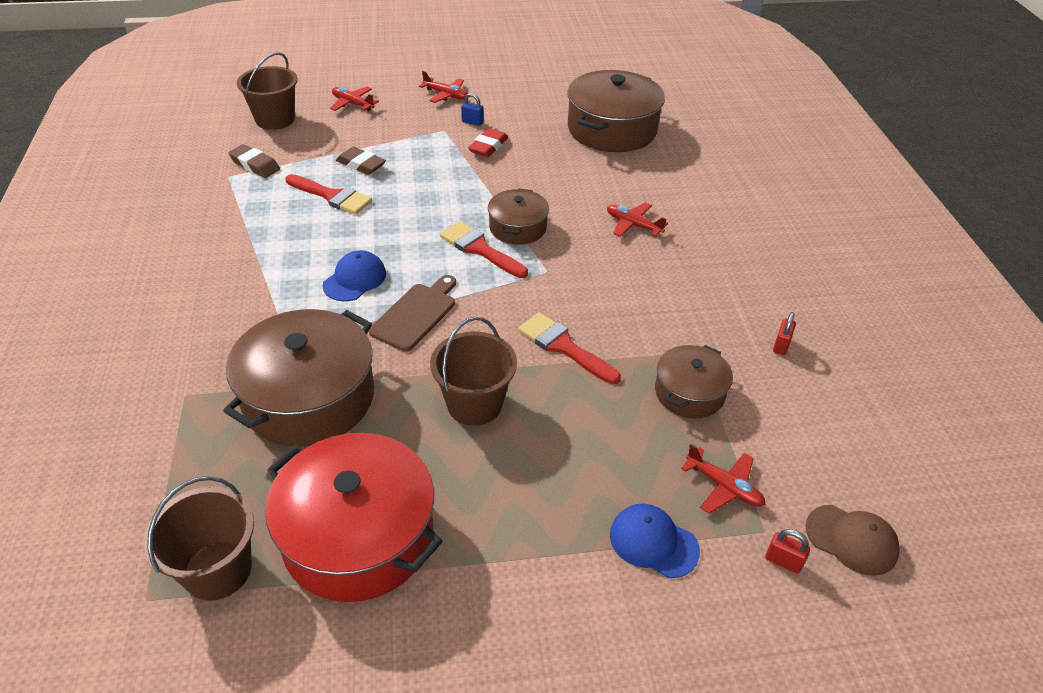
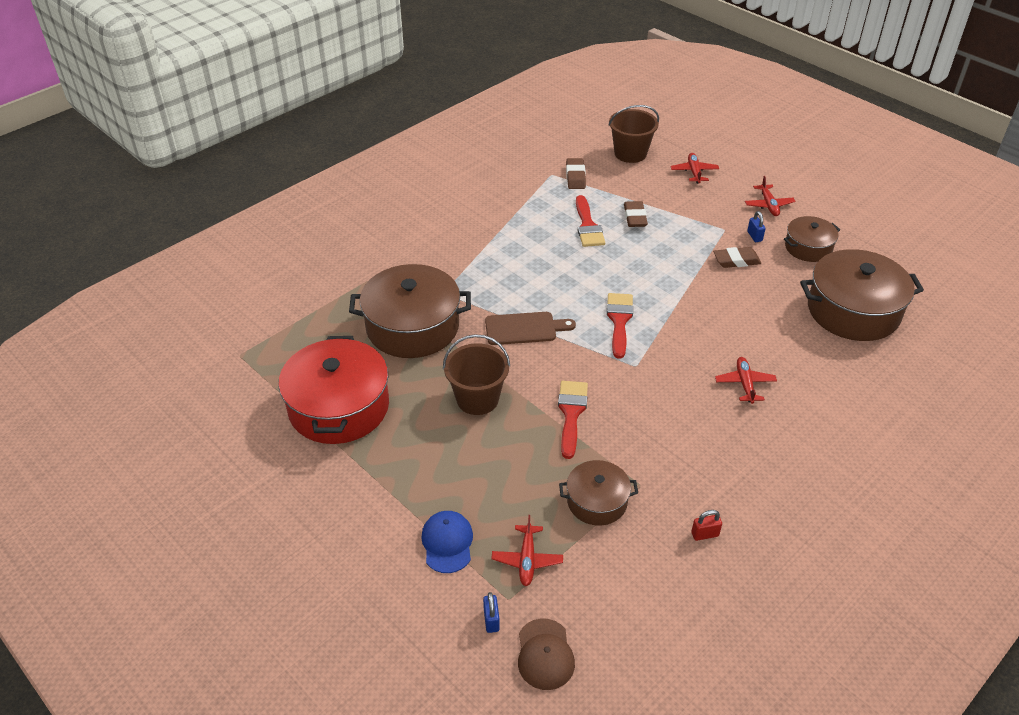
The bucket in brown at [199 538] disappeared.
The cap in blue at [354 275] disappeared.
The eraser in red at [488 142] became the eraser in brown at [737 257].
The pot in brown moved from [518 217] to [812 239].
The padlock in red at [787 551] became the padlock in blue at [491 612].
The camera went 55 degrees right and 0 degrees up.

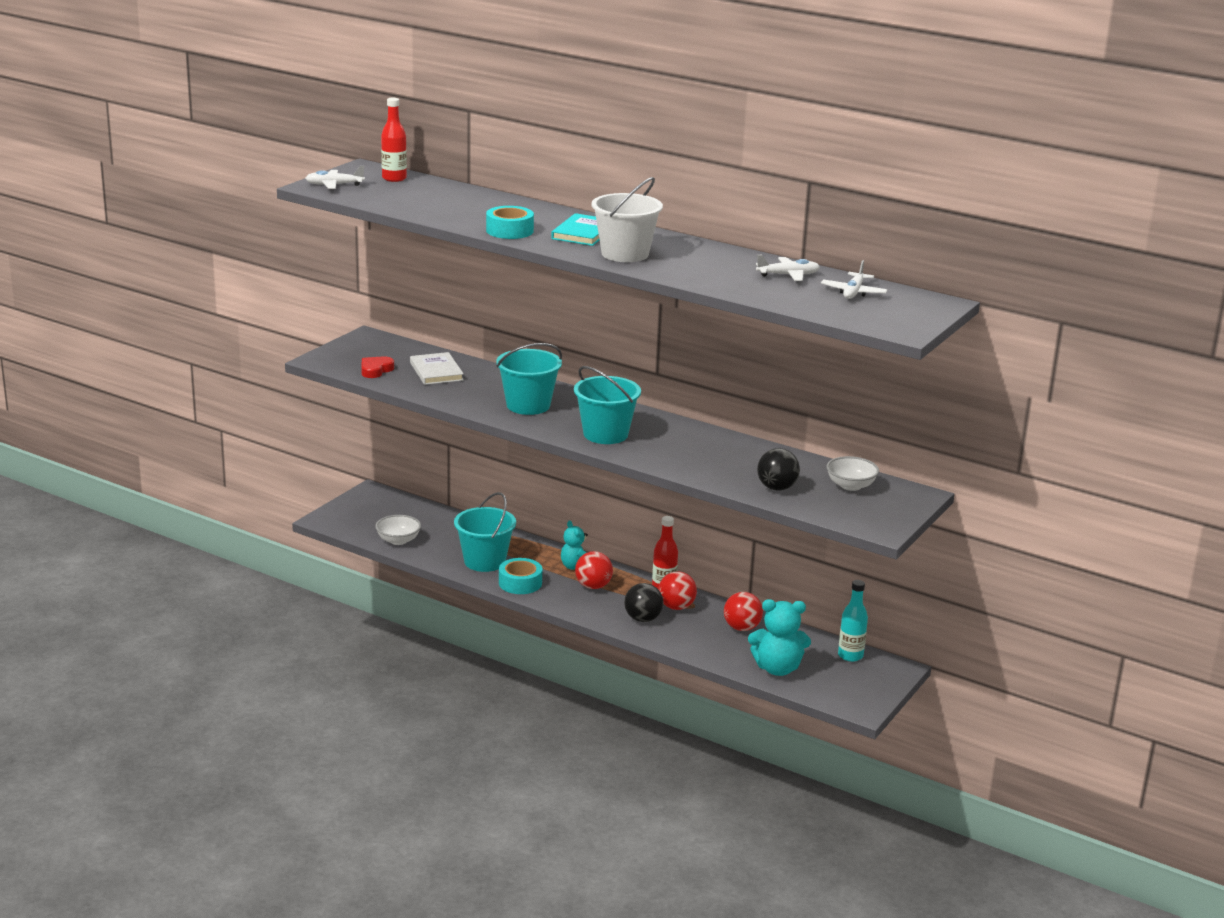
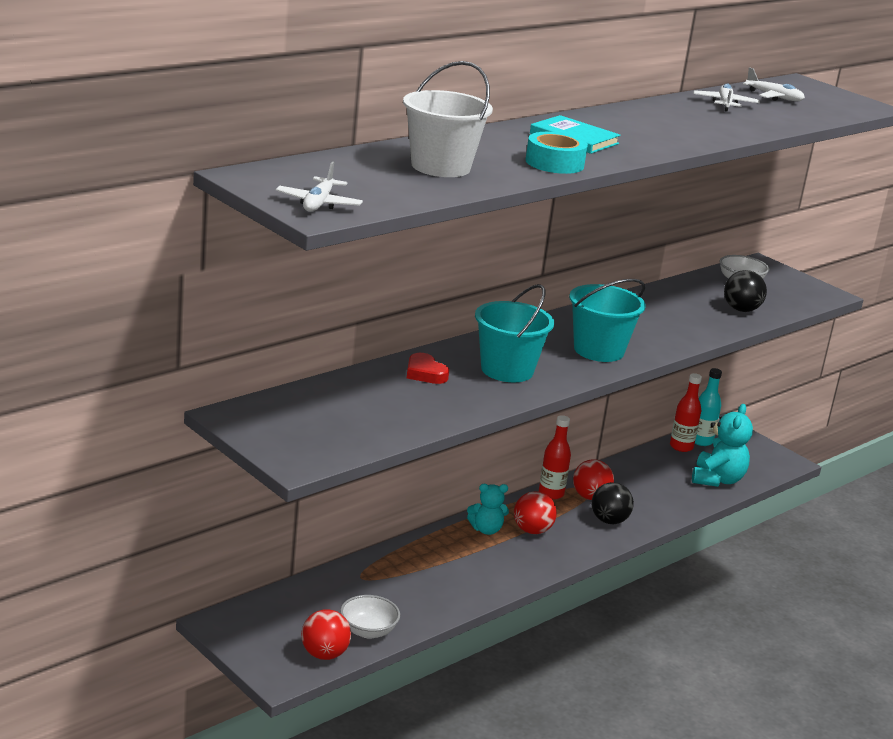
The heart in red moved from [377 367] to [428 368].
The bottle in red moved from [394 140] to [686 412].
The book in white at [437 368] disappeared.
The bucket in turquoise at [485 532] disappeared.
The tape in turquoise at [520 576] disappeared.
The bucket in white moved from [627 219] to [448 119].
The ball in red moved from [743 611] to [326 634].
The camera went 75 degrees left and 0 degrees up.

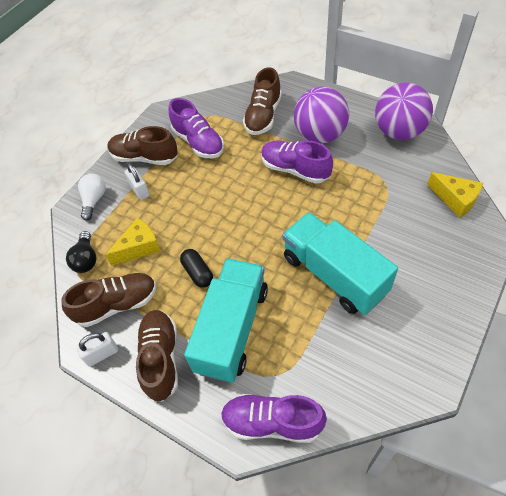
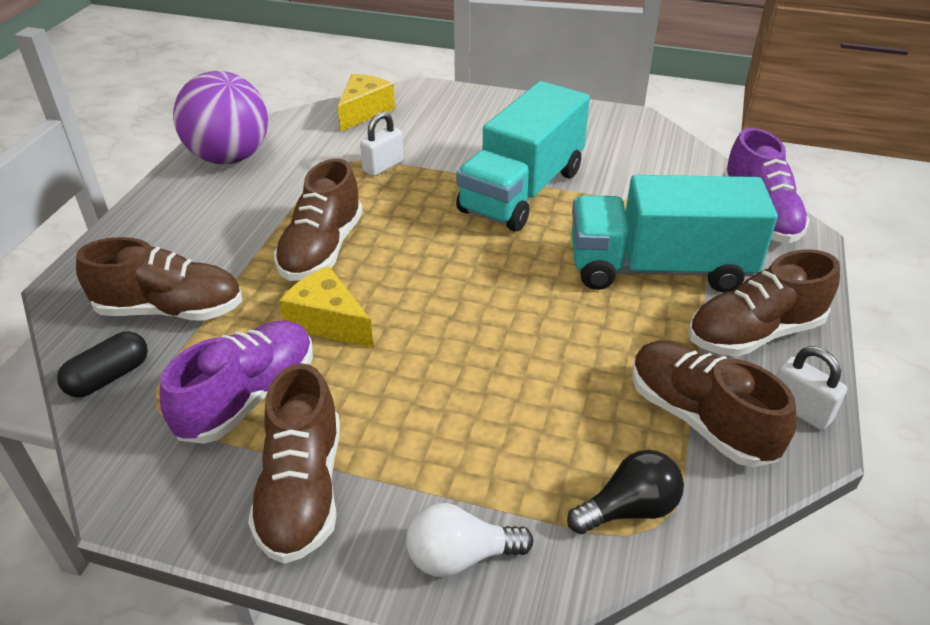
The cheese in yellow moved from [132 242] to [326 307].
The padlock in white moved from [137 181] to [382 144].
The capsule in black moved from [196 268] to [102 364].
The shoe in purple at [297 162] became the shoe in brown at [318 220].
The ball in purple at [321 115] disappeared.
The camera went 110 degrees left and 15 degrees down.

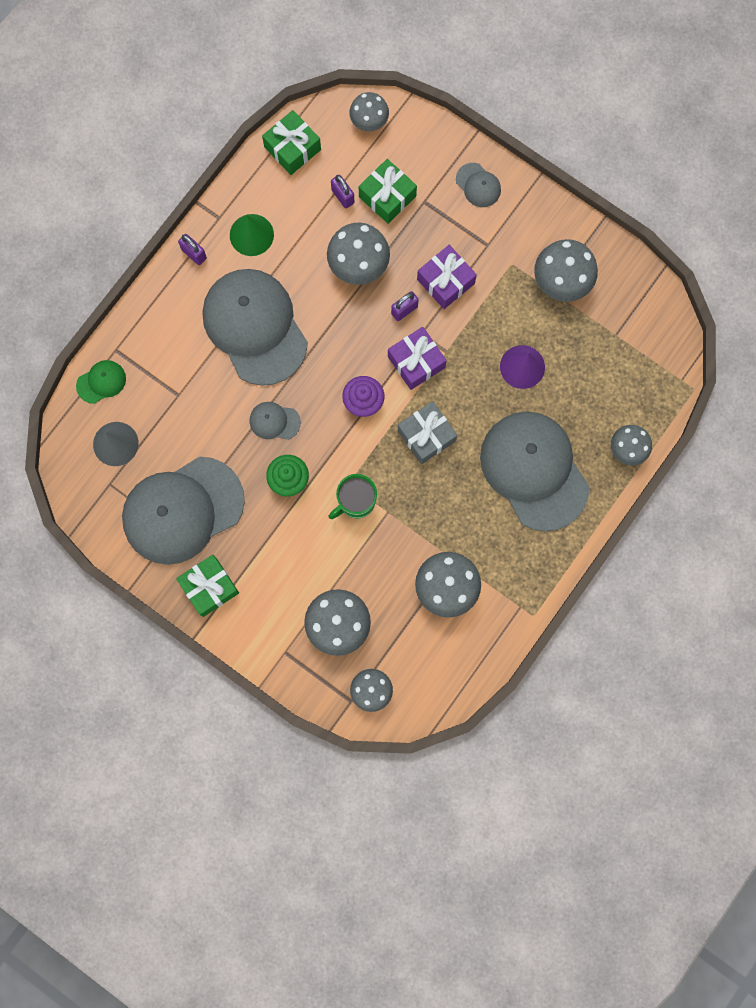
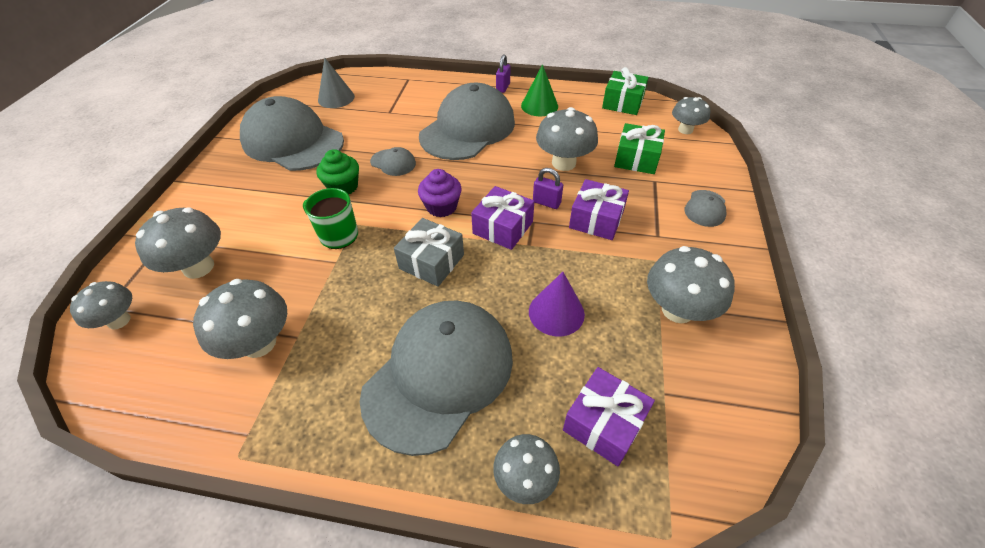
The cap in green at [101 382] disappeared.
The gift in green at [207 586] disappeared.
The cap in grey at [275 421] turned 135 degrees clockwise.
The padlock in purple at [342 191] disappeared.
The gift in purple at [609 416] appeared.
The camera went 65 degrees right and 30 degrees down.

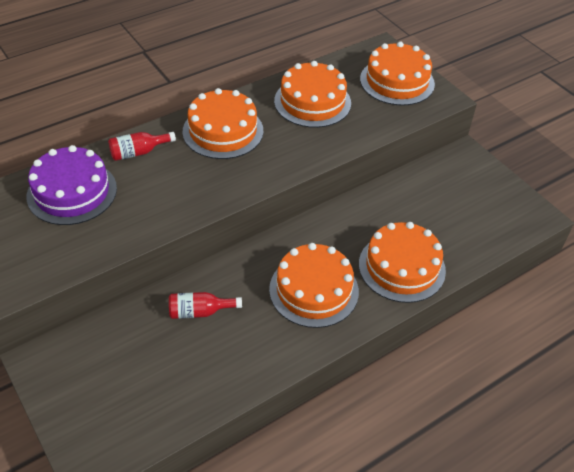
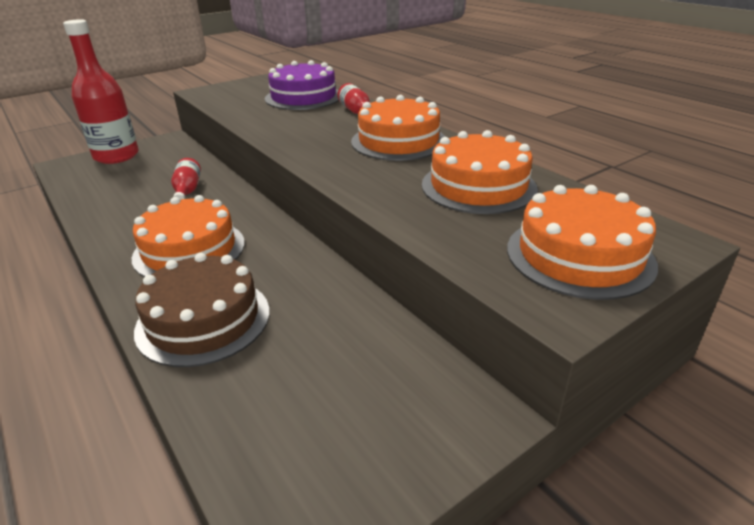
The cake in orange at [402 262] became the cake in brown at [201 310].
The bottle in red at [101 91] appeared.
The camera went 90 degrees right and 15 degrees down.

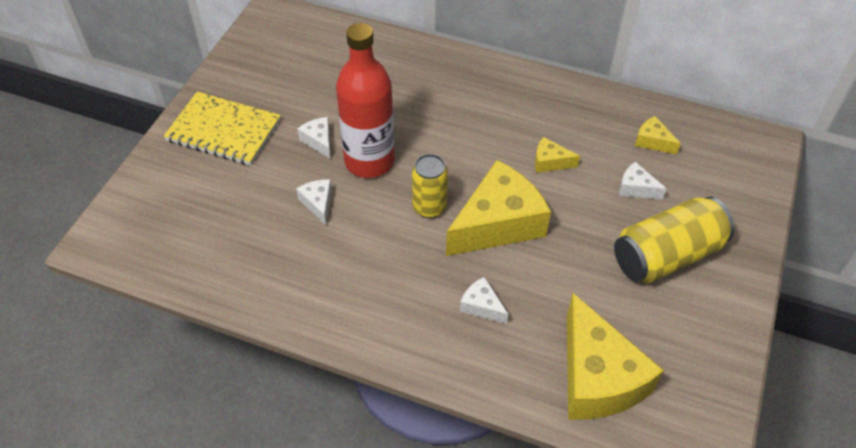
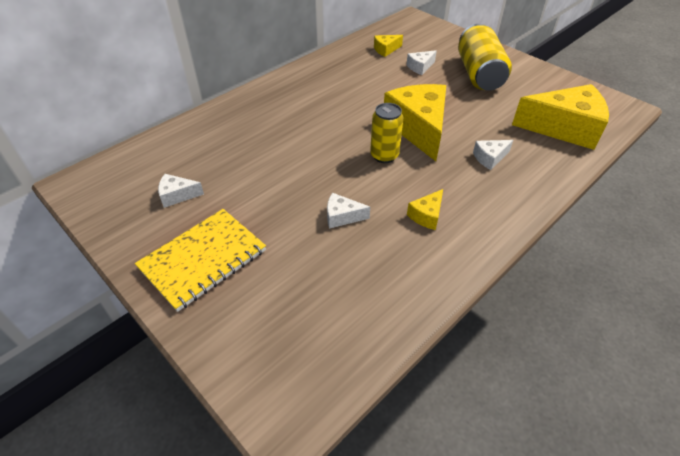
The cheese in white moved from [314 138] to [181 191].
The bottle in red at [365 100] disappeared.
The cheese in yellow moved from [557 155] to [425 209].
The camera went 65 degrees left and 5 degrees down.

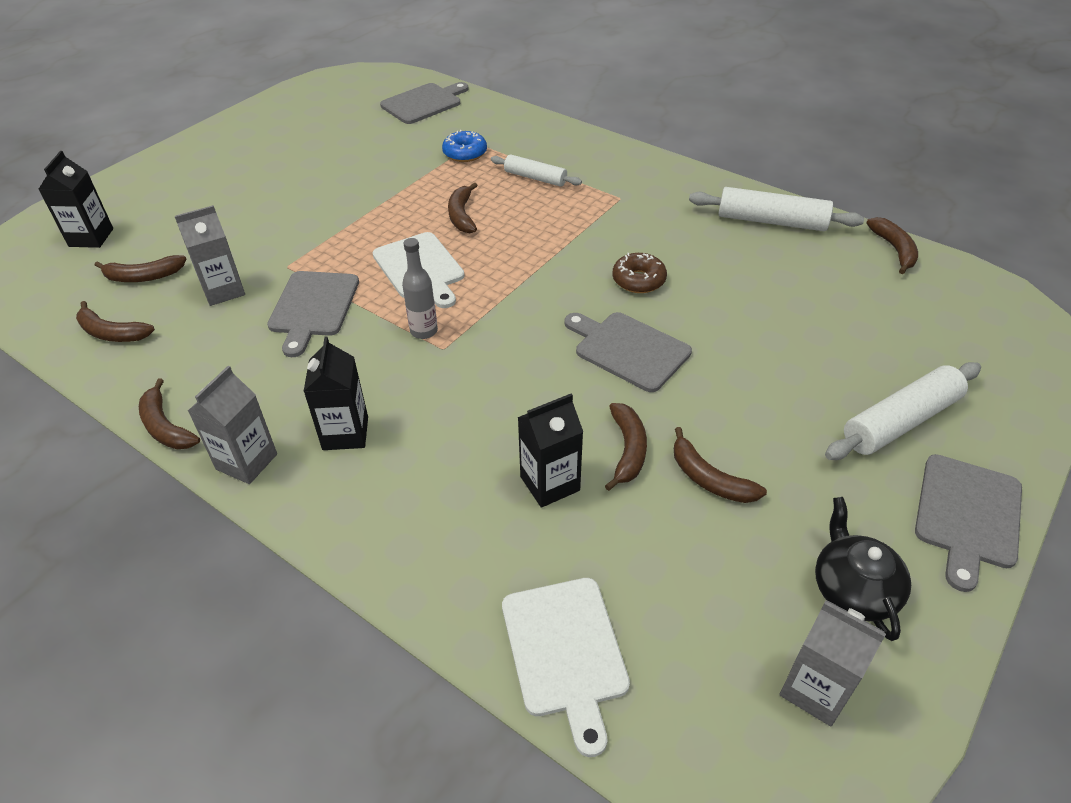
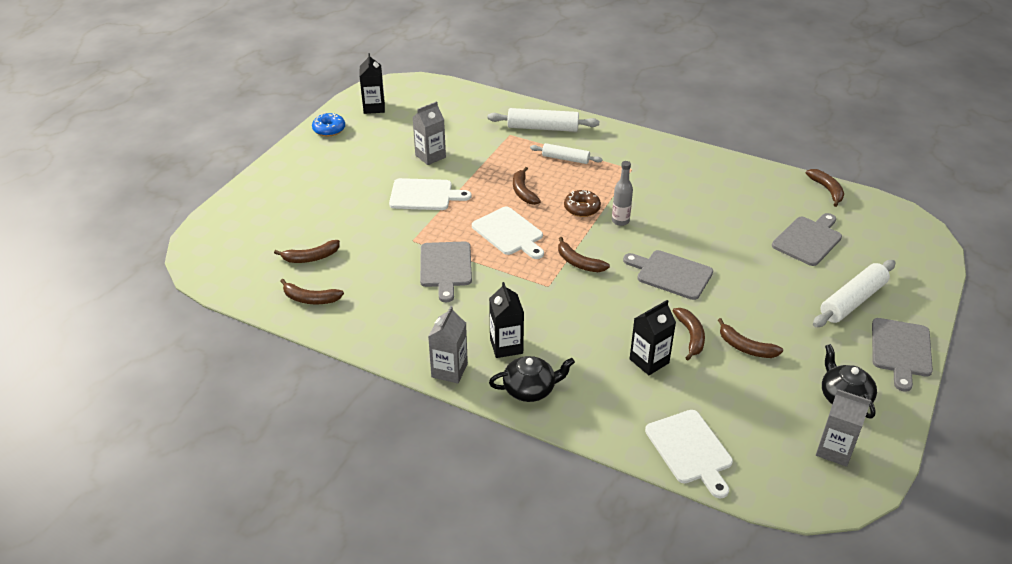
The carton in black moved from [75 199] to [372 83].
The banana in brown moved from [169 413] to [584 254].
The carton in grey moved from [210 255] to [429 133].
The cutting board in grey moved from [424 103] to [807 239].
The bottle in grey moved from [420 288] to [622 193].
The donut in blue moved from [464 146] to [328 124].
The donut in brown moved from [639 273] to [582 203].
The rolling pin in white moved from [776 209] to [543 120].
The cutting board in white at [430 194] appeared.
The teapot in black at [532 379] appeared.
The camera went 10 degrees left and 5 degrees down.

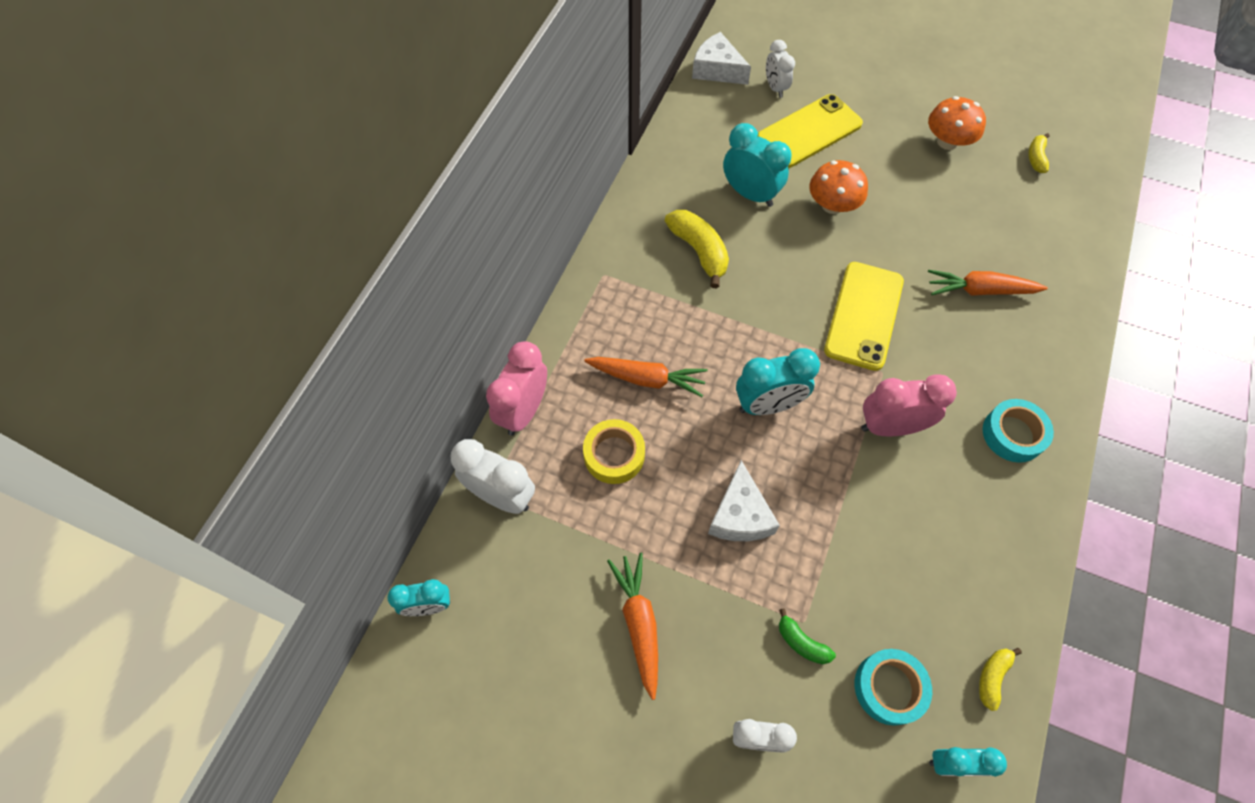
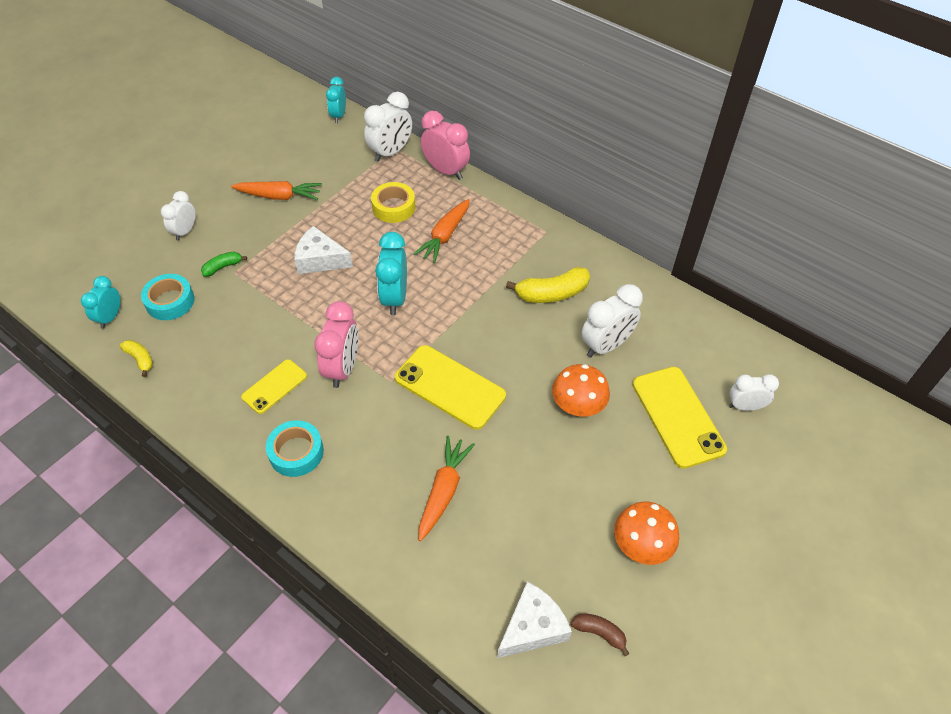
The cheese in white moved from [721 58] to [534 620].
The clock in turquoise at [757 165] became the clock in white at [612 320].
The banana in yellow at [1038 153] became the banana in brown at [600 634].
The phone in yellow at [274 386] appeared.
The camera went 105 degrees right and 10 degrees down.

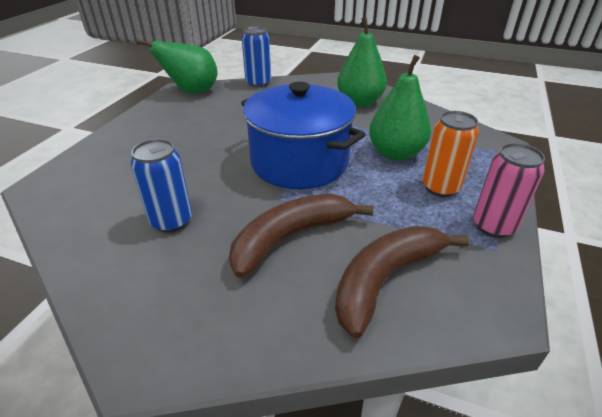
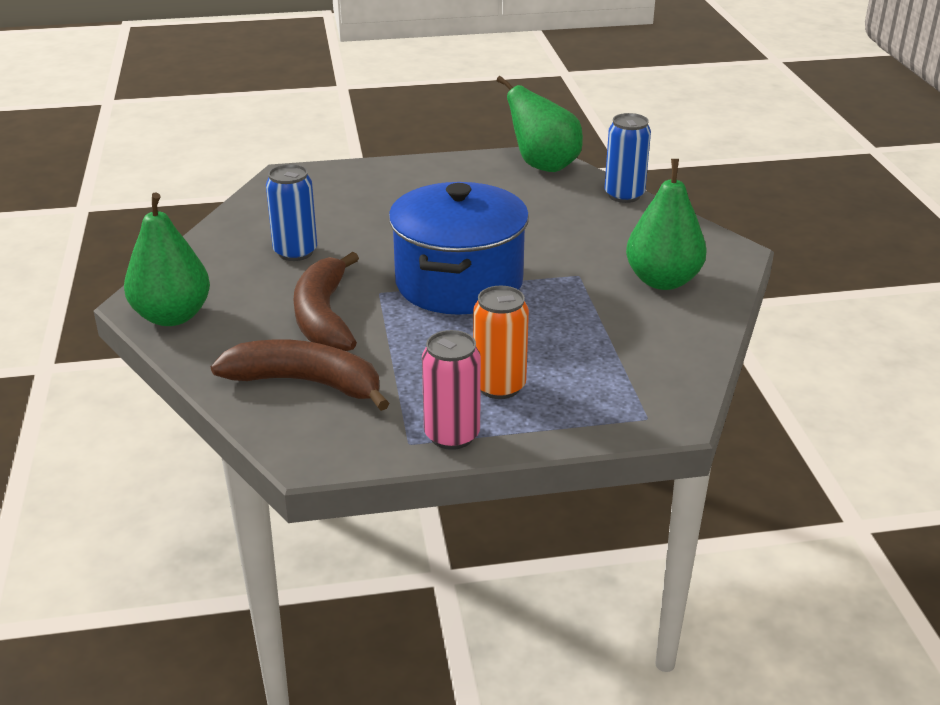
The banana in brown at [301 236] turned 120 degrees counterclockwise.
The pear in green moved from [400 108] to [167 259].
The camera went 60 degrees right and 5 degrees down.

